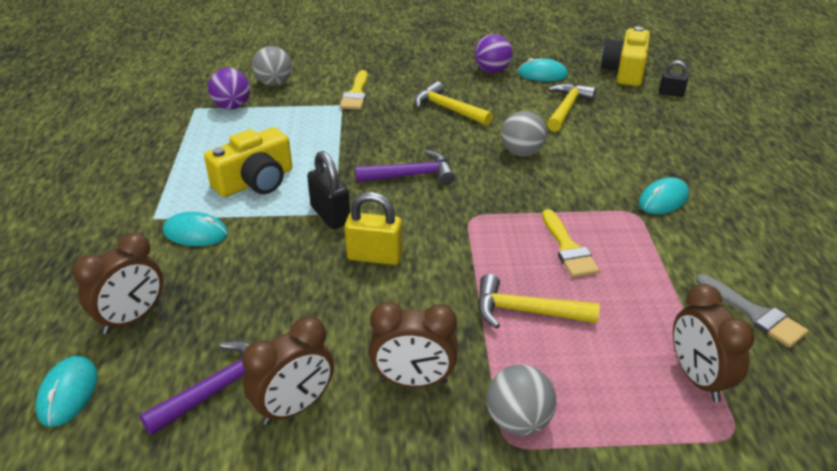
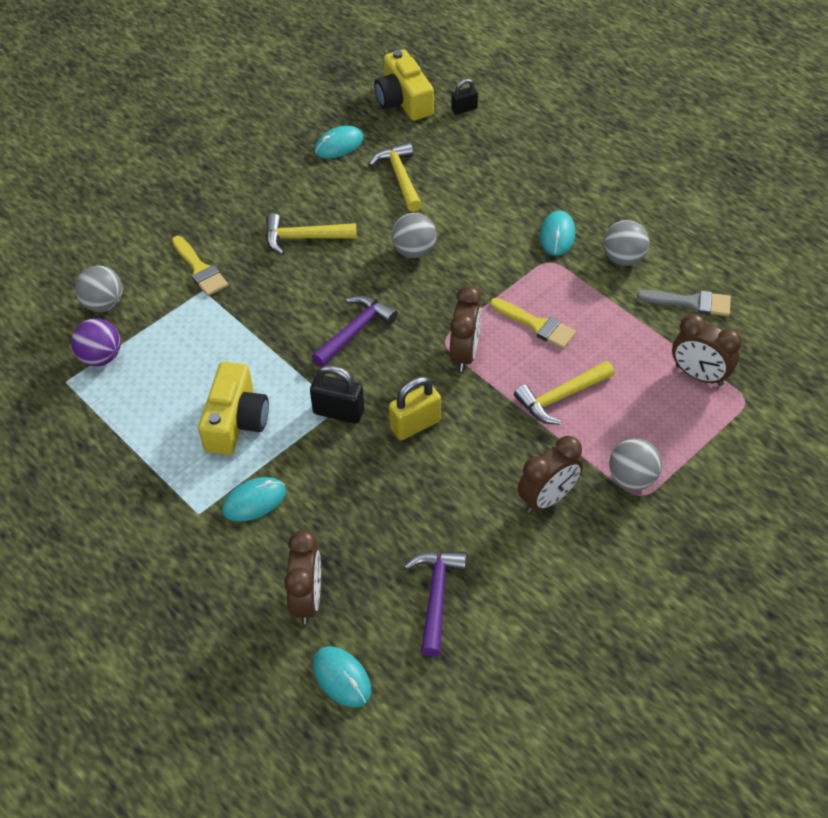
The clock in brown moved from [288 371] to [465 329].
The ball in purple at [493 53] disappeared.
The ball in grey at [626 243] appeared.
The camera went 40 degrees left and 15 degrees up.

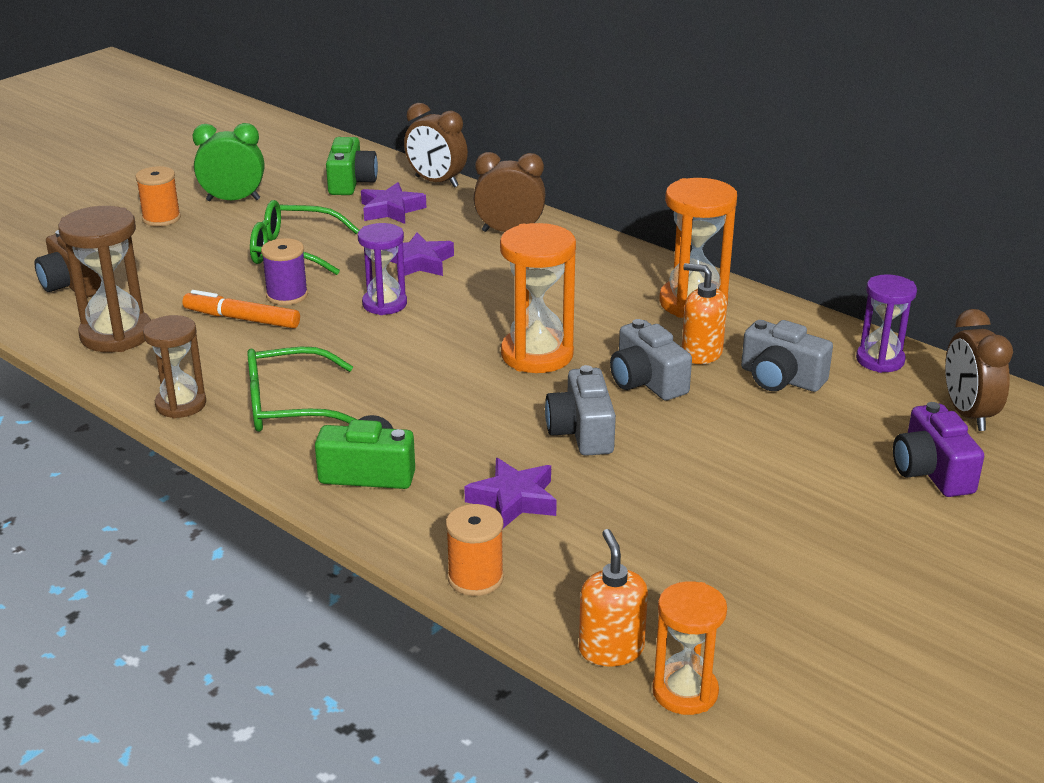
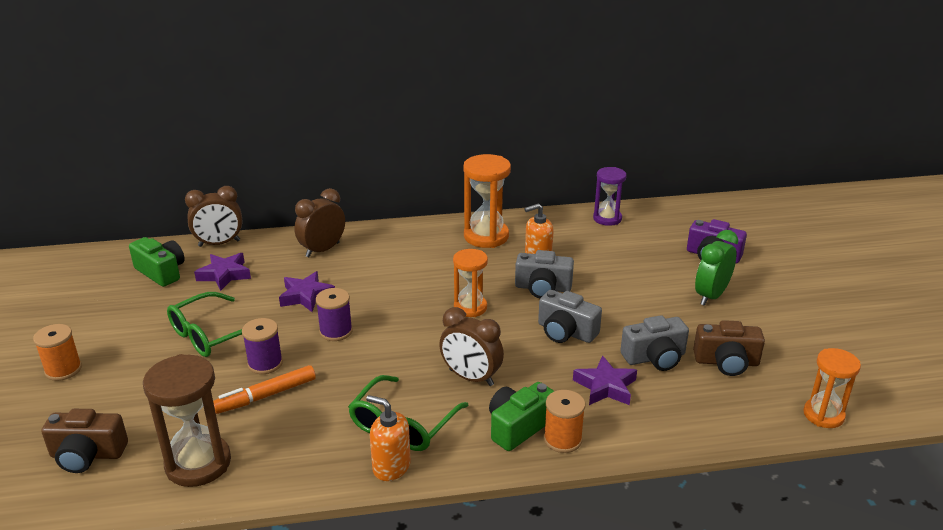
The hourglass in brown at [174 366] disappeared.
The clock in green moved from [228 162] to [716 268].
The hourglass in purple at [382 269] was replaced by the spool in purple at [334 314].
The spool in orange moved from [475 550] to [564 421].
The hourglass in orange at [538 298] changed to 0.65 times the size.
The soap dispenser in orange moved from [613 598] to [388 438].
The camera in grey moved from [787 356] to [654 343].
The clock in brown moved from [979 370] to [471 346].
The camera in brown at [729 348] appeared.
The camera went 50 degrees left and 0 degrees up.

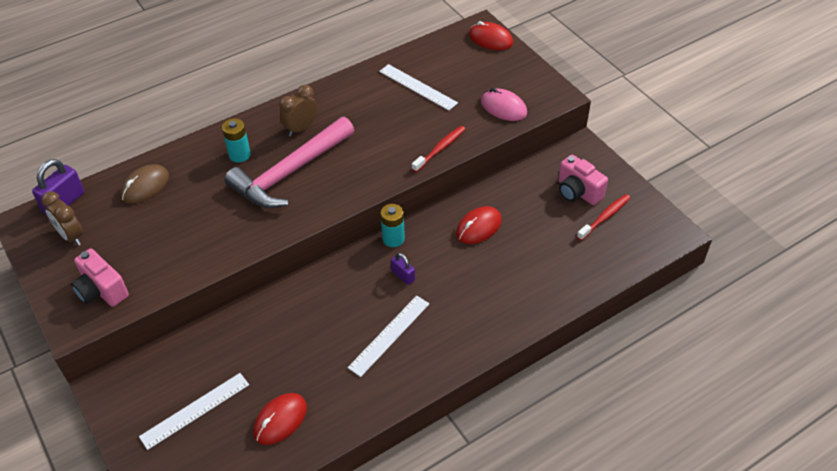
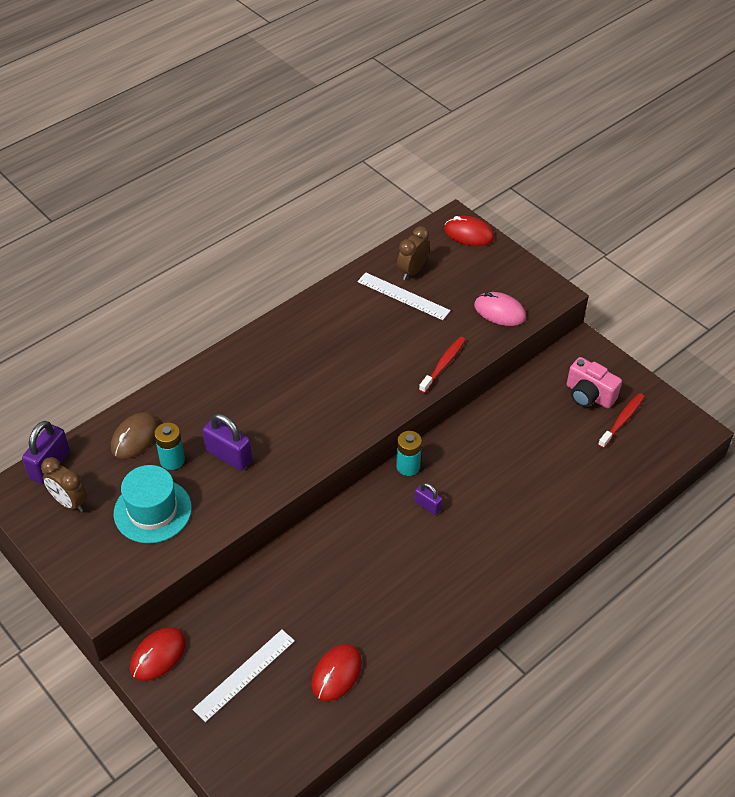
The camera in pink at [100 278] disappeared.
The battery in turquoise moved from [236 140] to [169 446].
The hammer in pink at [289 162] disappeared.
The clock in brown moved from [298 110] to [413 253].
The ruler in white at [388 336] disappeared.
The mouse in red moved from [479 225] to [158 654].
The hat in turquoise at [153 504] appeared.
The padlock in purple at [227 442] appeared.
The camera went 10 degrees left and 0 degrees up.

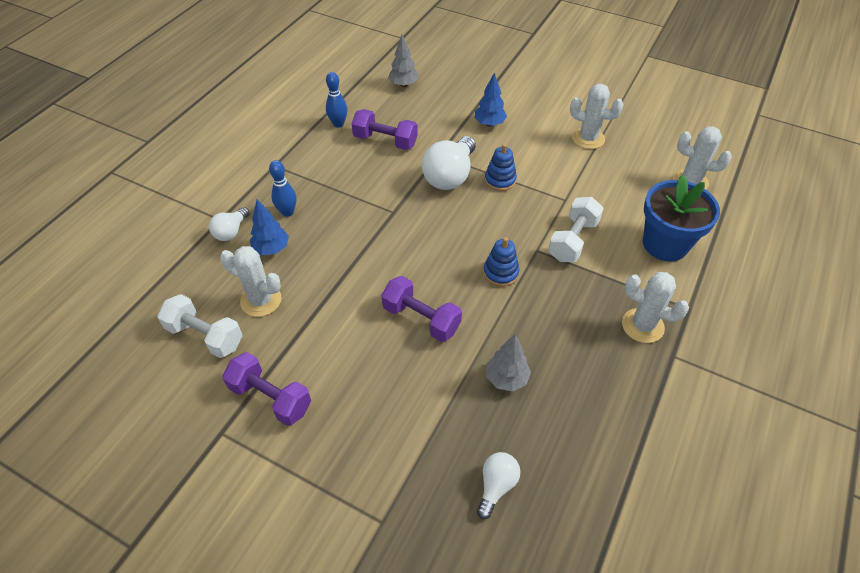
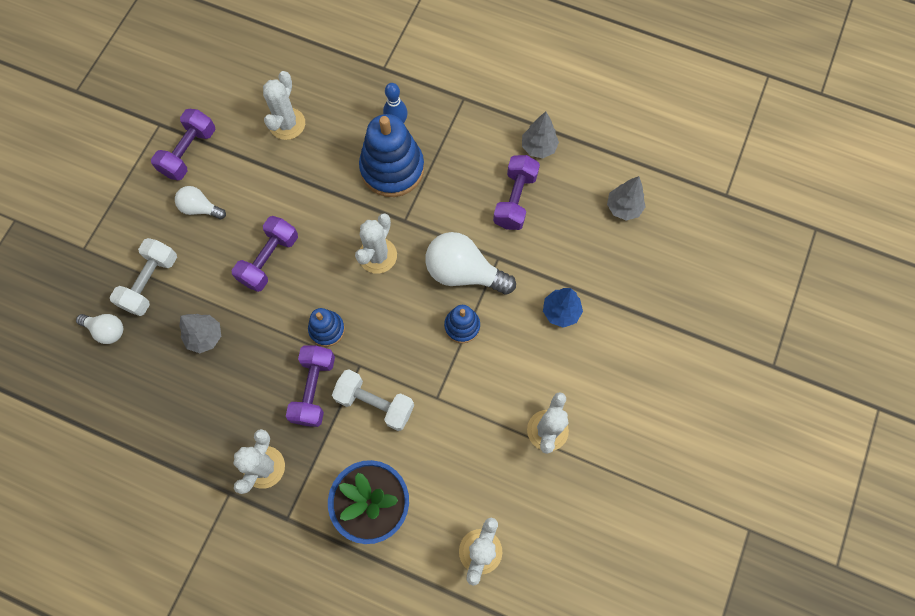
The dumbbell in white moved from [200 326] to [143 277].
The light bulb in white moved from [229 224] to [200 202].
The tree in blue at [269 227] disappeared.
The bowling pin in blue at [336 100] was replaced by the tree in grey at [540 135].
The dumbbell in purple at [310 386] appeared.
The cactus in white at [376 243] appeared.
The stacking toy in blue at [391 155] appeared.
The camera went 85 degrees right and 20 degrees up.

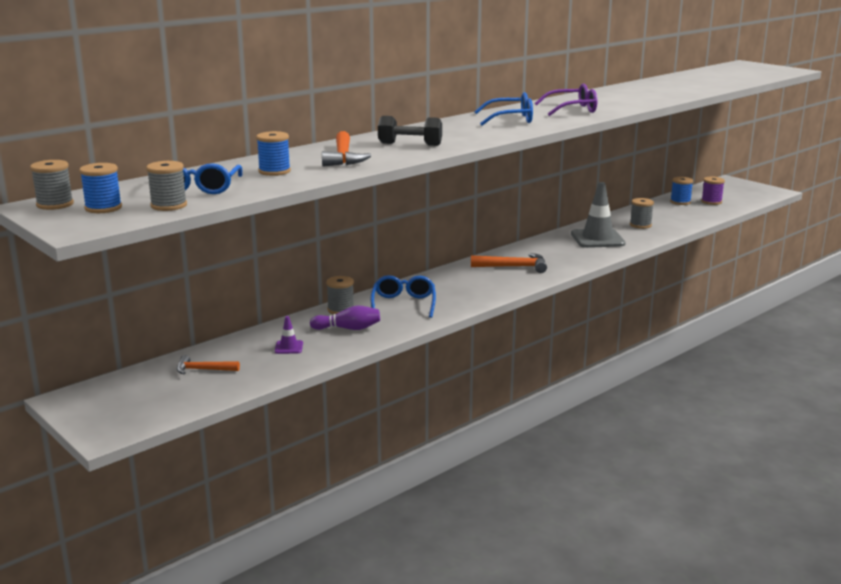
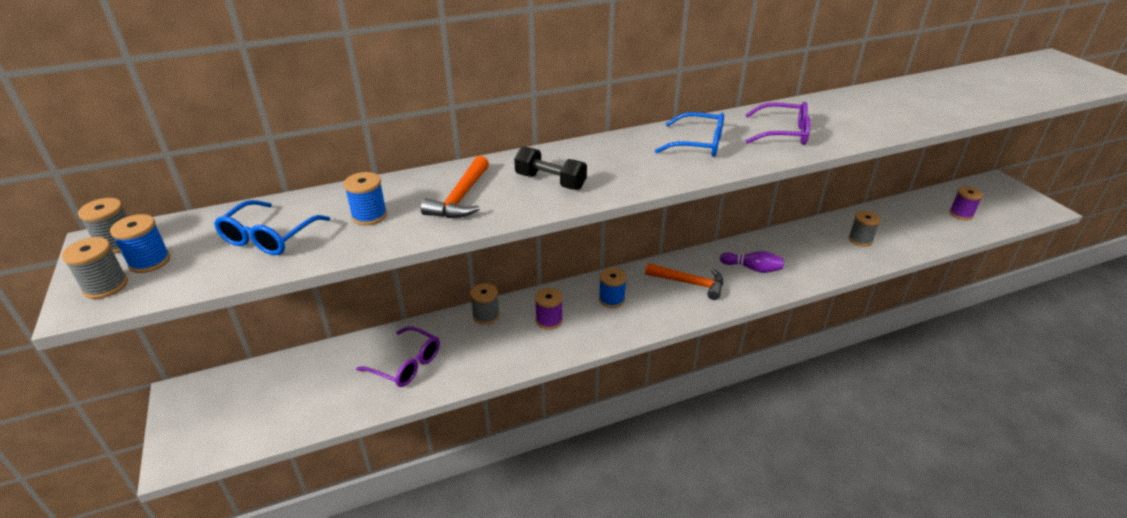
The spool in grey moved from [166 186] to [95 268].
The hammer in orange at [208 364] disappeared.
The traffic cone in purple at [289 335] was replaced by the glasses in purple at [398 356].
The bowling pin in purple moved from [345 318] to [752 262].
The glasses in blue at [403 296] was replaced by the spool in purple at [549 309].
The traffic cone in grey at [598 215] disappeared.
The spool in blue moved from [681 191] to [613 288].
The camera went 20 degrees right and 15 degrees up.

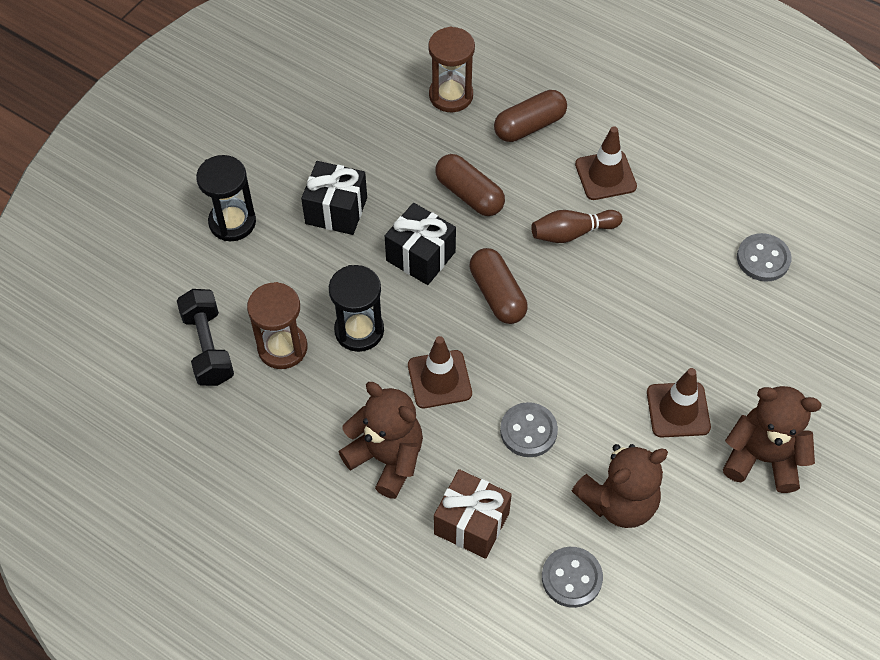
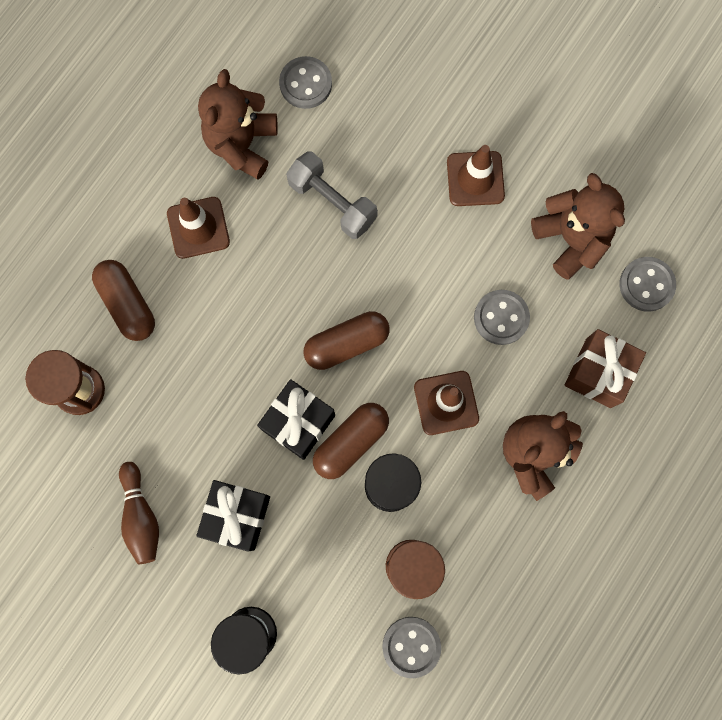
The dumbbell in black at [205 337] was replaced by the button in grey at [411 647].
The capsule in brown moved from [470 185] to [351 441].
The bowling pin in brown moved from [576 226] to [139 513].
The teddy bear in brown moved from [772 439] to [238 124].
The dumbbell in grey at [332 195] appeared.
The camera went 90 degrees left and 20 degrees up.

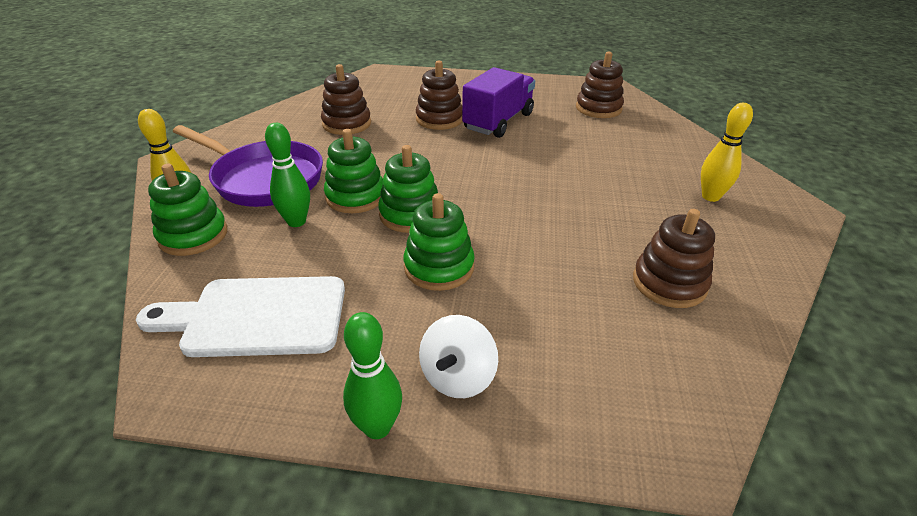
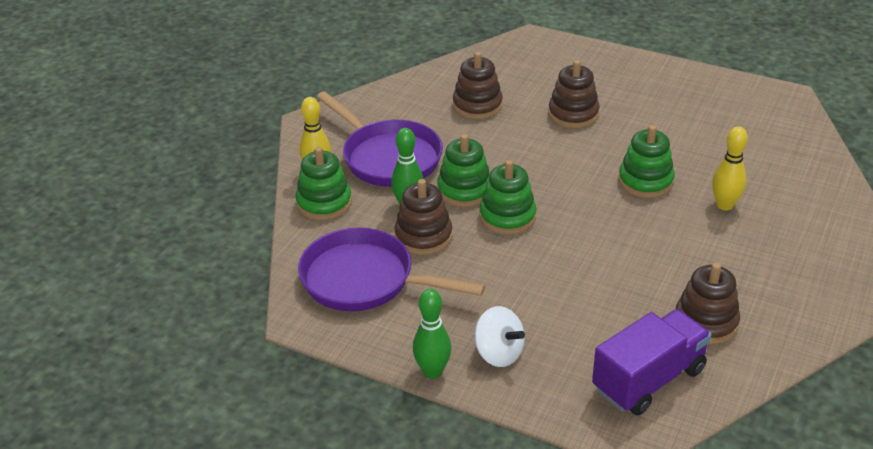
The cutting board in white at [240 316] was replaced by the pan in purple at [391 269].
The stacking toy in green moved from [439 242] to [646 161].
The spinning top in white at [458 356] turned 90 degrees counterclockwise.
The truck in purple moved from [498 102] to [652 362].
The stacking toy in brown moved from [600 85] to [423 217].
The bowling pin in yellow moved from [727 152] to [730 169].
The camera went 20 degrees right and 0 degrees up.

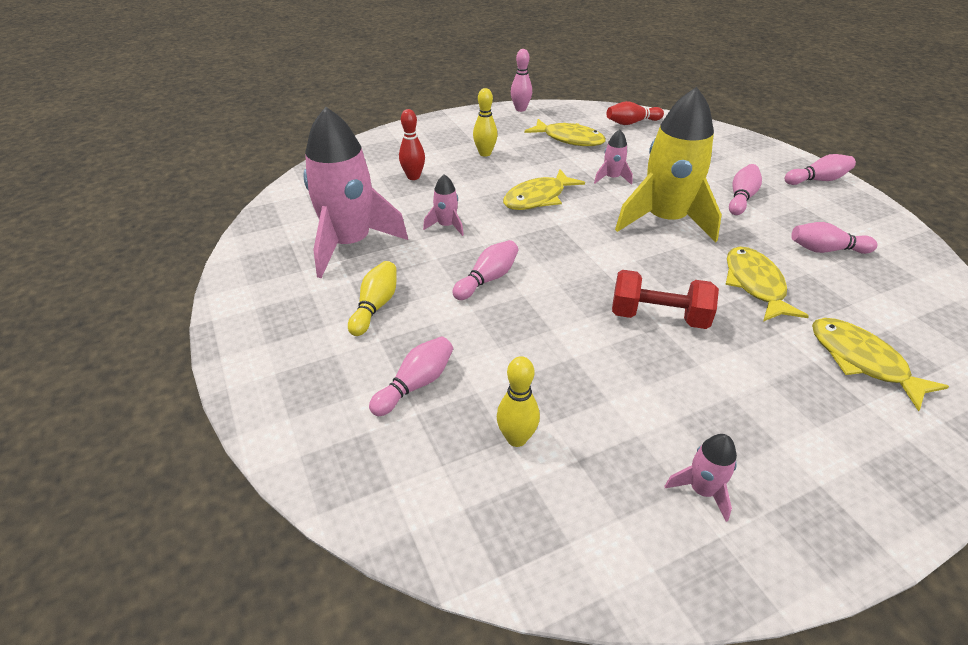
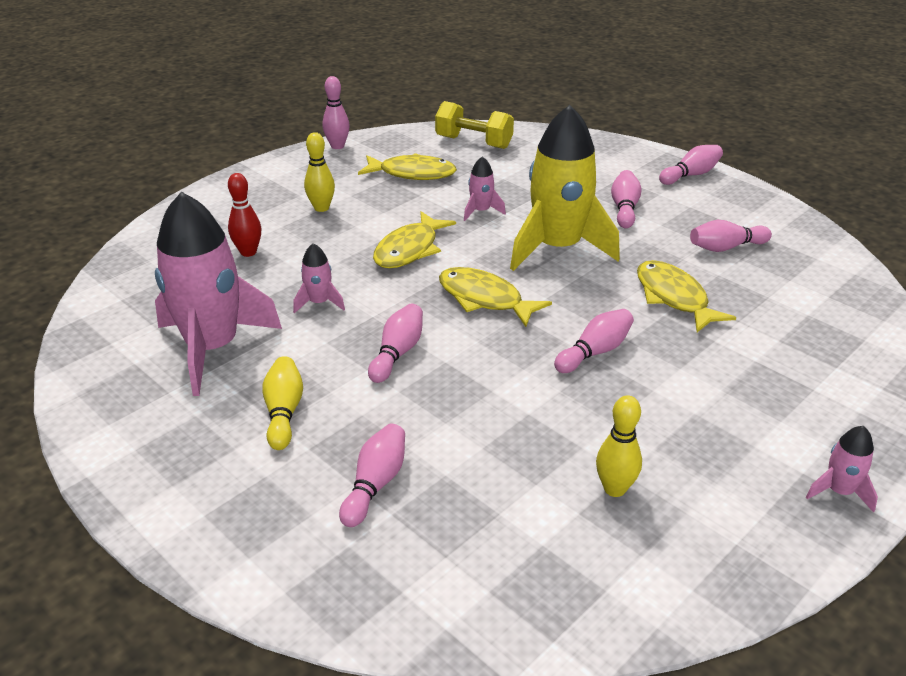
The bowling pin in yellow moved from [518 401] to [619 446].
The bowling pin in red at [635 113] was replaced by the dumbbell in yellow at [474 125].
The dumbbell in red at [665 299] was replaced by the bowling pin in pink at [594 341].
The rocket in pink moved from [701 478] to [842 469].
The fish in yellow moved from [880 364] to [495 297].
The camera went 20 degrees left and 5 degrees down.

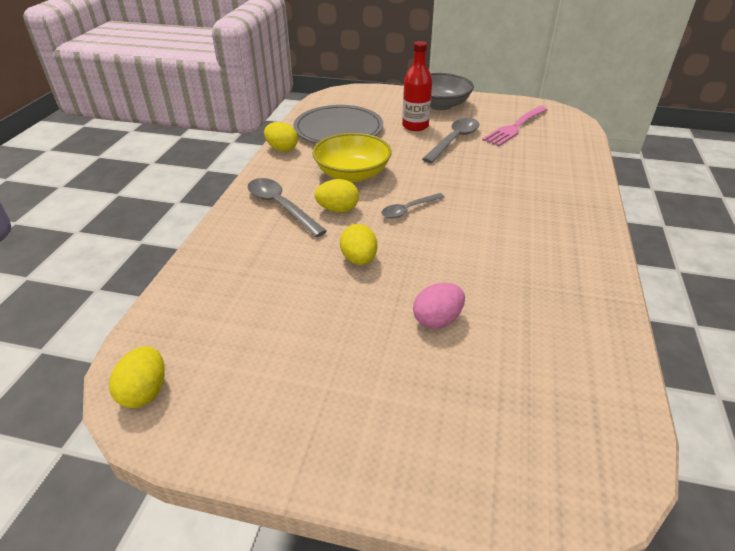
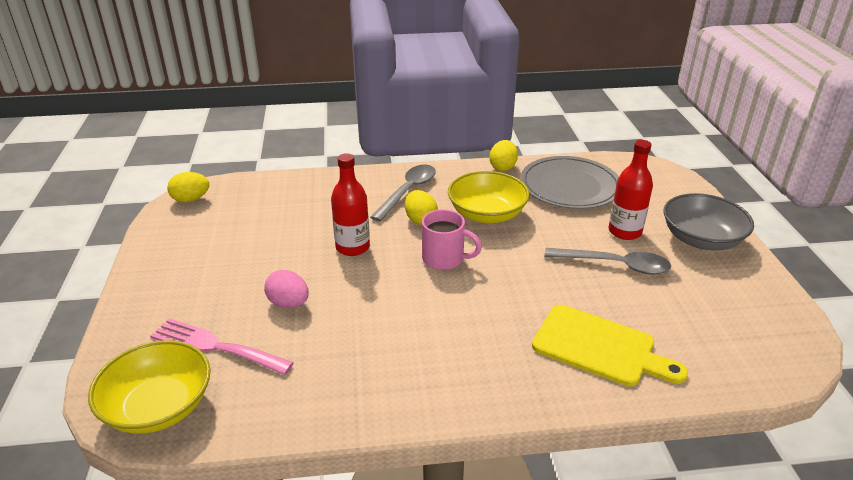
The egg in yellow at [358 244] was replaced by the bottle in red at [350 204].
The spoon in grey at [413 205] was replaced by the mug in pink at [452 239].
The fork in pink moved from [515 126] to [222 346].
The bowl in yellow at [149 387] appeared.
The cutting board in yellow at [610 346] appeared.
The camera went 70 degrees right and 5 degrees down.

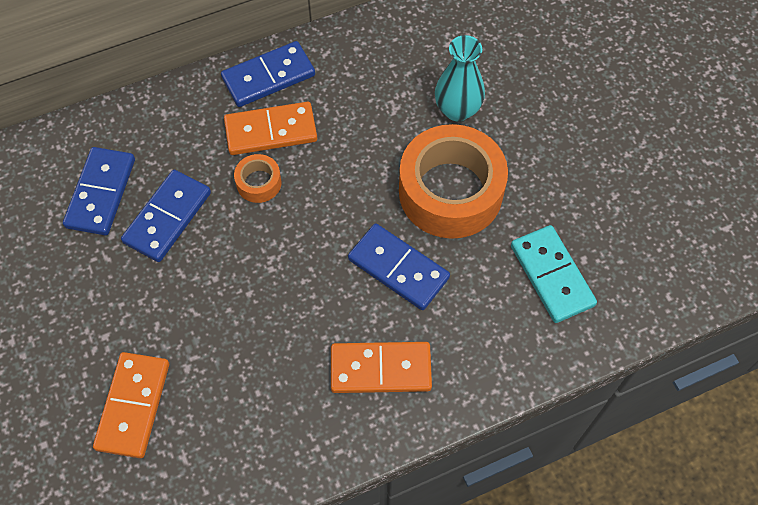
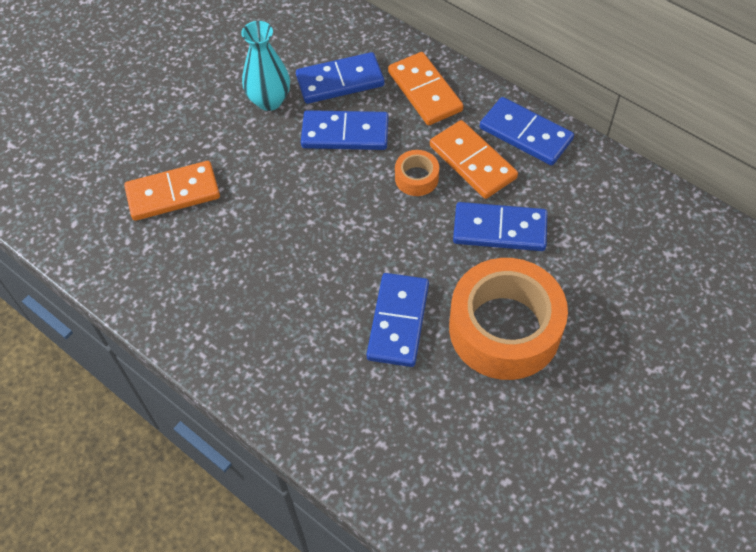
The domino in orange moved from [381 367] to [425 88].
The vase in turquoise moved from [460 78] to [265 66].
The domino in turquoise at [554 274] disappeared.
The domino in blue at [500 226] appeared.
The camera went 65 degrees right and 5 degrees down.

